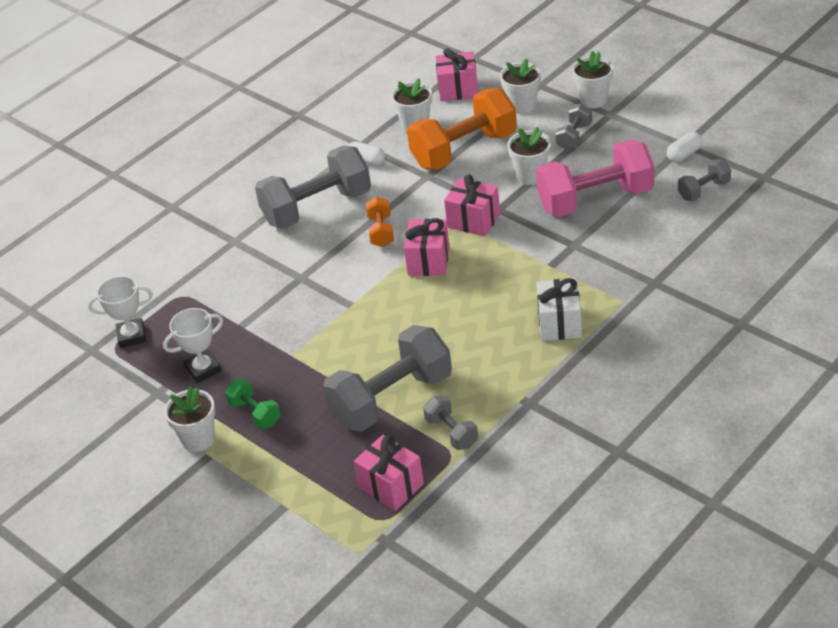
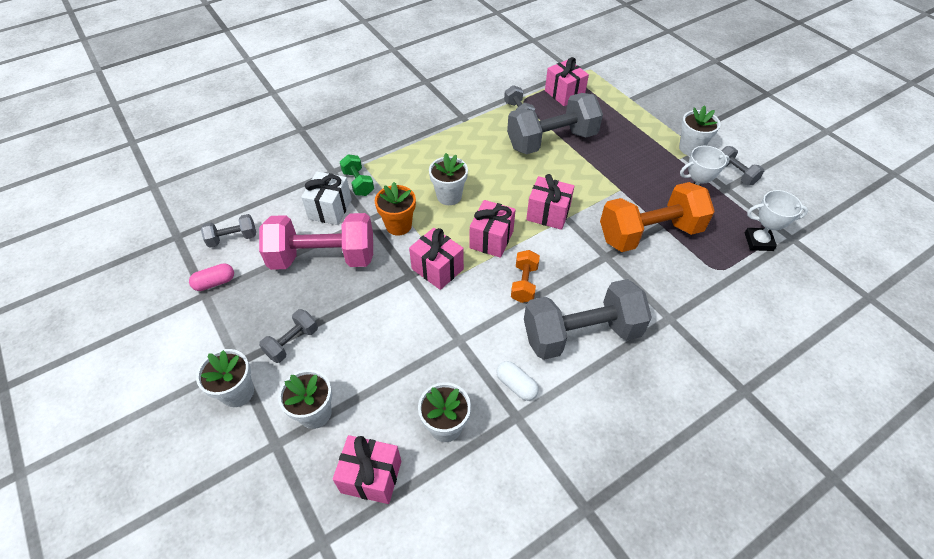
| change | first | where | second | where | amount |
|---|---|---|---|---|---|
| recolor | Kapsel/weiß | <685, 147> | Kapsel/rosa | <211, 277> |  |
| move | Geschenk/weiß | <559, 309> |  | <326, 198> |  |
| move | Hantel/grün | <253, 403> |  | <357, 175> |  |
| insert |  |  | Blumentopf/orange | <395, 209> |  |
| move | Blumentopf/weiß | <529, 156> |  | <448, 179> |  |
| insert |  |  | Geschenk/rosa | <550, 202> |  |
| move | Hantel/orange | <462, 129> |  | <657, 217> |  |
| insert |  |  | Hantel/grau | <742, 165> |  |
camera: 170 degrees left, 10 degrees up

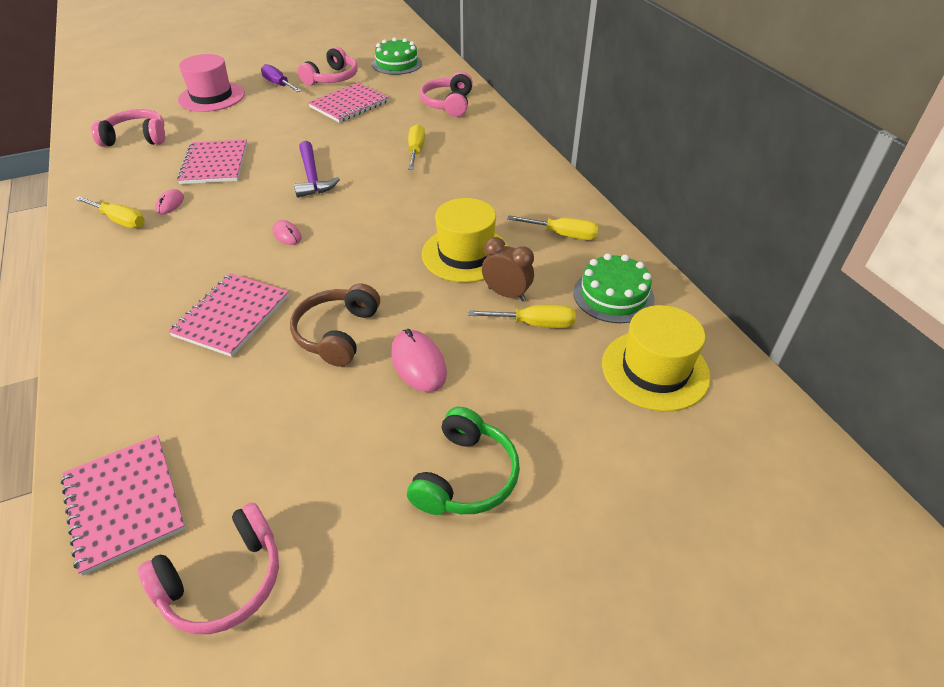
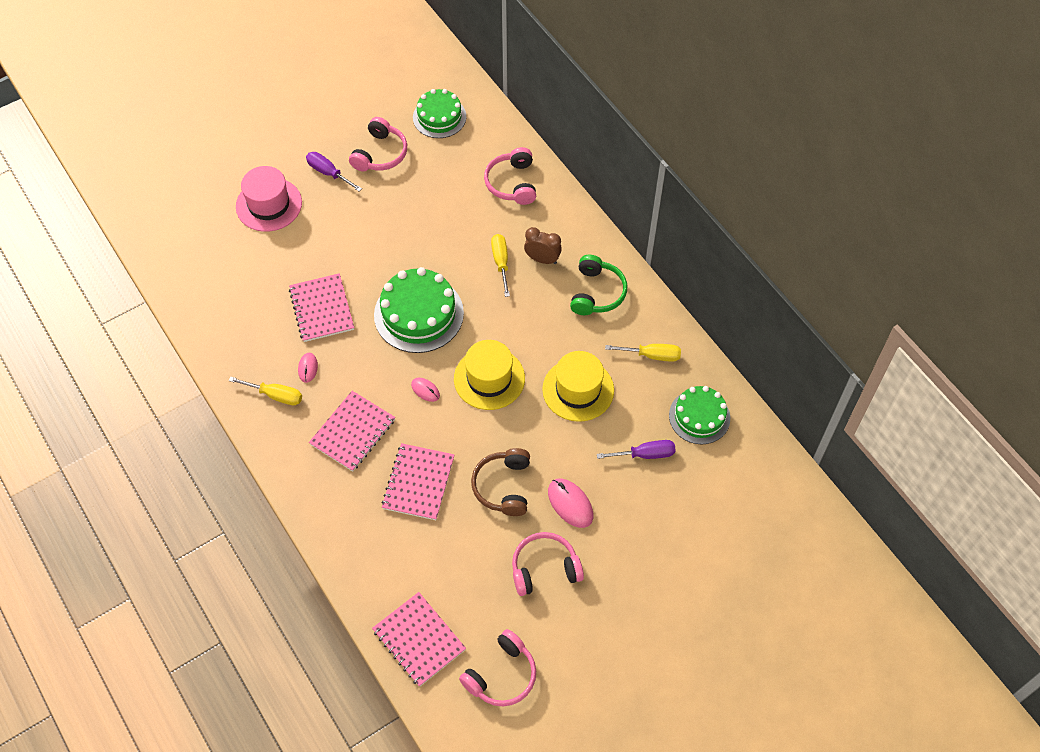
| change | first | where | second | where | amount |
|---|---|---|---|---|---|
| move | Notizbuch/rosa | <348, 103> |  | <352, 431> |  |
| replace | Hammer/lila | <317, 169> | Kuchen/grün | <419, 310> |  |
| move | Hut/gelb | <656, 358> |  | <489, 375> |  |
| move | Kopfhörer/rosa | <128, 128> |  | <548, 564> |  |
| move | Wecker/braun | <508, 269> |  | <543, 245> |  |
| move | Kopfhörer/grün | <463, 461> |  | <598, 285> |  |
| recolor | Schraubenzieher/gelb | <522, 316> | Schraubenzieher/lila | <636, 449> |  |
camera: 10 degrees left, 15 degrees up

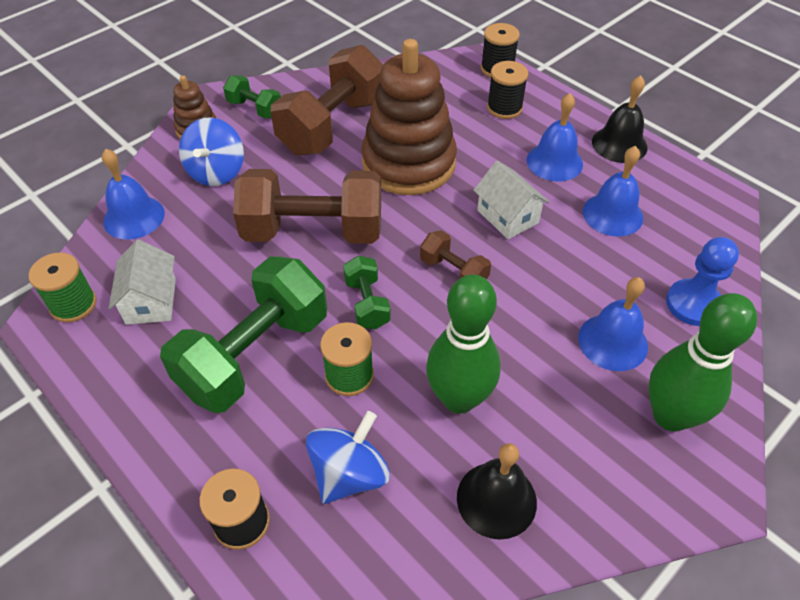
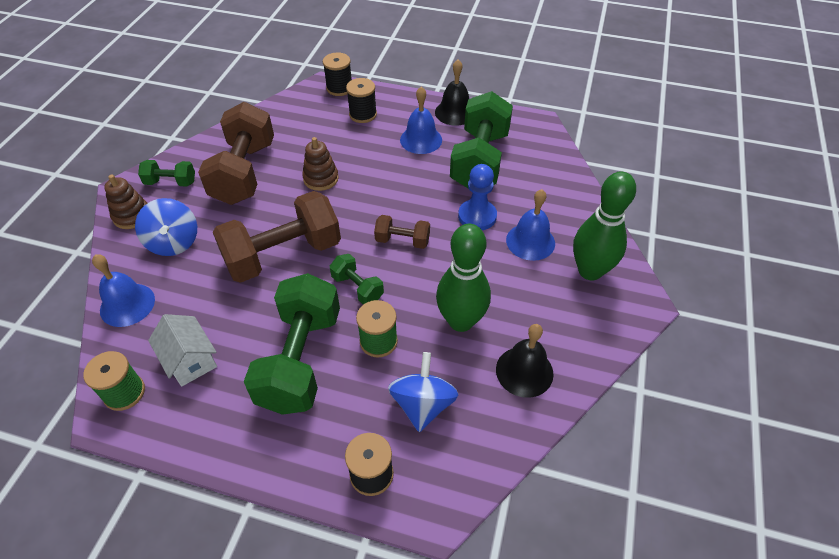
| change | first | where | second | where | amount |
|---|---|---|---|---|---|
| resize | Stapelspielzeug/braun | <409, 117> |  | <320, 164> | x0.47 |
| replace | Glocke/blau | <613, 191> | Hantel/grün | <481, 140> |  |
| move | Bauer/blau | <702, 281> |  | <477, 197> |  |
| delete | Haus/weiß | <511, 200> |  |  |  |
camera: 30 degrees left, 0 degrees up

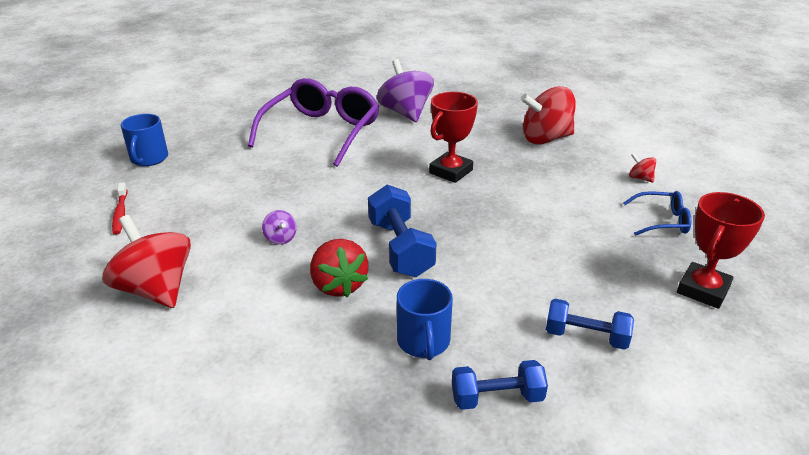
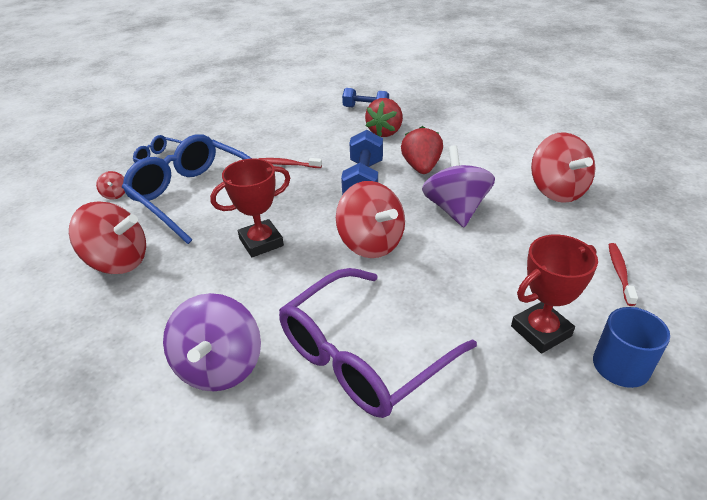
| change | first | where | second | where | amount |
|---|---|---|---|---|---|
| insert |  |  | Brille/blau | <187, 189> |  |
| insert |  |  | Zahnbürste/rot | <290, 163> |  |
| insert |  |  | Kreisel/rot | <370, 219> |  |
| replace | Tasse/blau | <425, 319> | Erdbeere/rot | <384, 117> |  |
| resize | Kreisel/lila | <279, 227> |  | <458, 186> | x2.32 |
| move | Pokal/rot | <721, 250> |  | <554, 294> |  |
| delete | Hantel/blau | <590, 324> |  |  |  |
camera: 155 degrees left, 5 degrees up

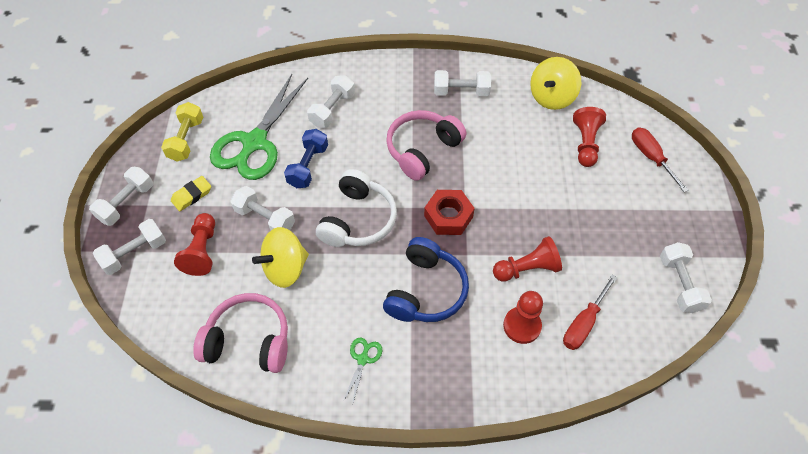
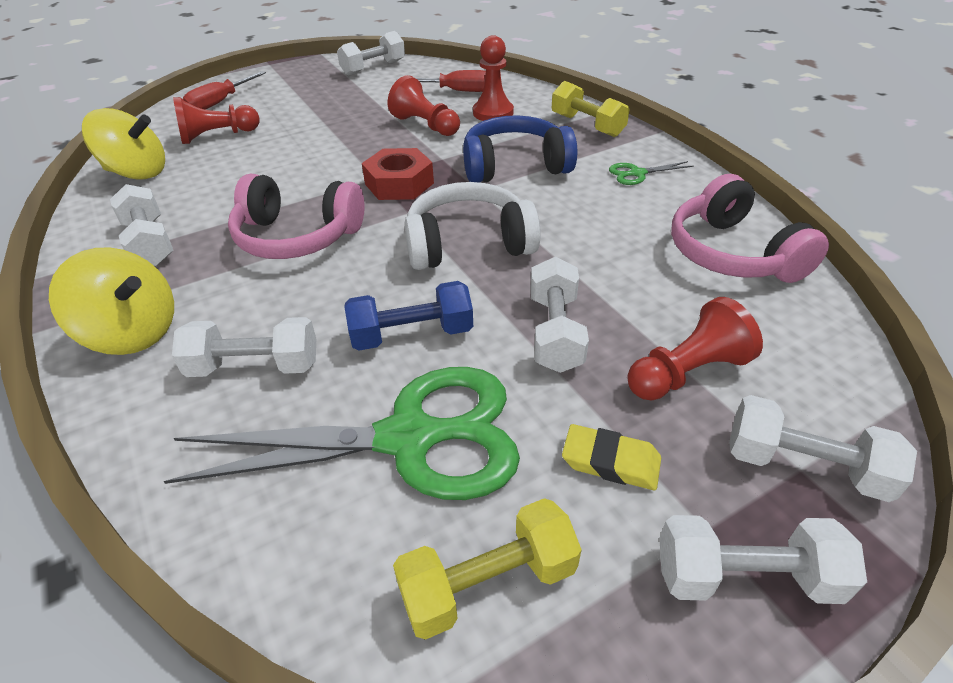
| change | first | where | second | where | amount |
|---|---|---|---|---|---|
| move | Kreisel/gelb | <280, 257> |  | <111, 301> |  |
| insert |  |  | Hantel/gelb | <591, 109> |  |
camera: 120 degrees left, 15 degrees down

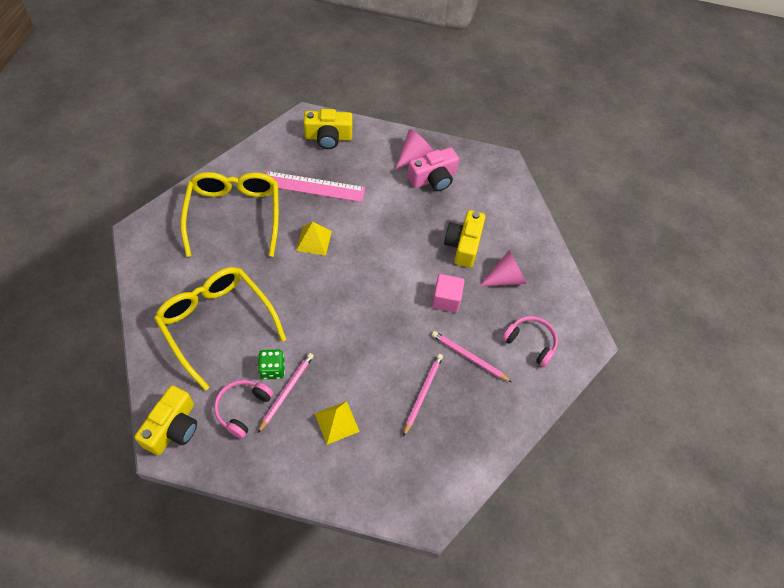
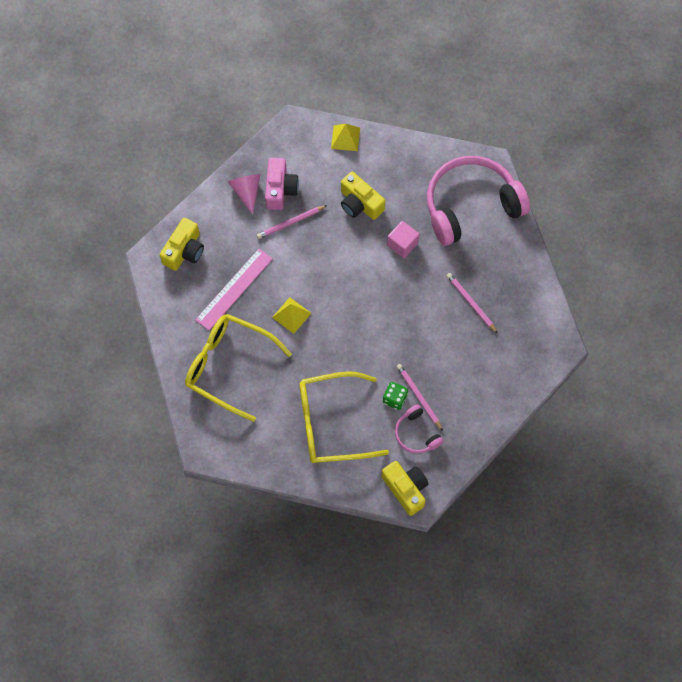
| change | first | where | second | where | amount |
|---|---|---|---|---|---|
| move | Bleistift/rosa | <471, 356> |  | <292, 222> |  |
| move | Pyramide/gelb | <337, 423> |  | <345, 137> |  |
| resize | Kopfhörer/rosa | <530, 341> |  | <478, 201> | x2.20 |
| delete | Kegel/rosa | <503, 268> |  |  |  |
camera: 55 degrees left, 10 degrees up

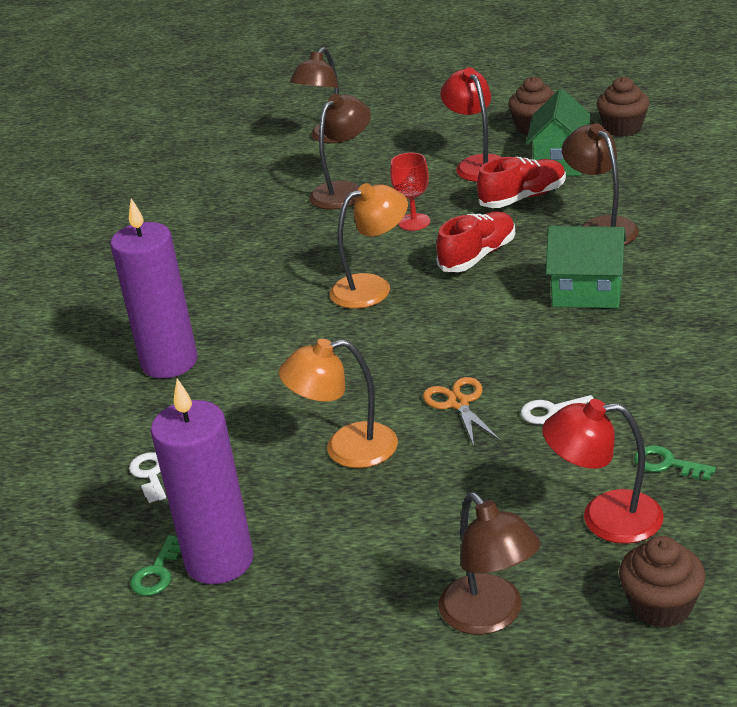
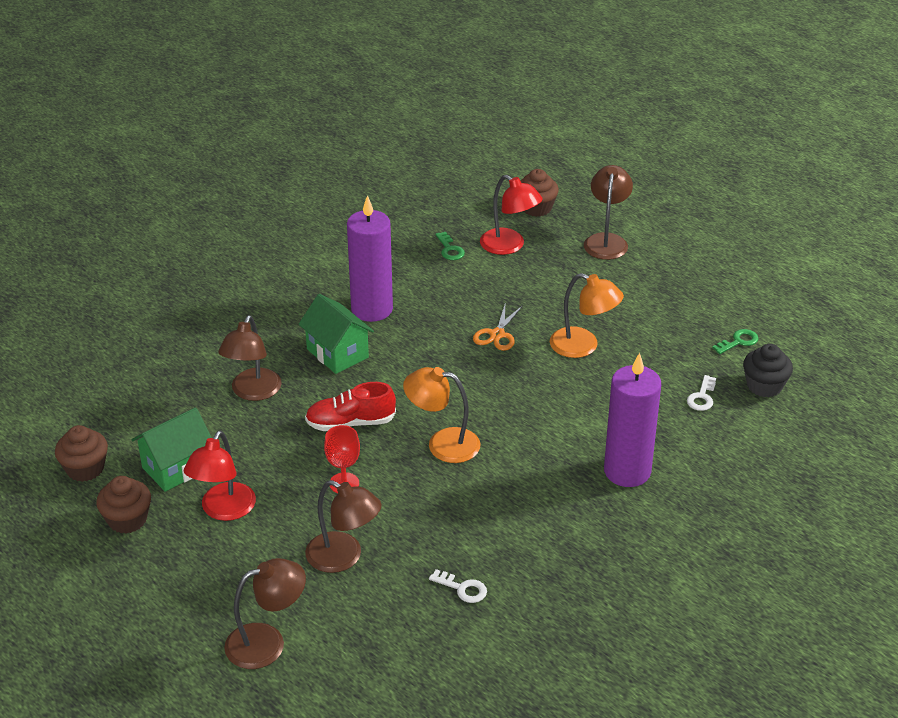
| change | first | where | second | where | amount |
|---|---|---|---|---|---|
| rotate | Lampe/braun | <340, 152> |  | <343, 526> | 135 degrees counterclockwise |
| move | Kerze/lila | <202, 481> |  | <370, 258> |  |
| move | Schlüssel/weiß | <557, 409> |  | <458, 586> |  |
| insert |  |  | Muffin/schwarz | <768, 370> |  |
| delete | Schuh/rot | <521, 182> |  |  |  |
camera: 145 degrees left, 5 degrees up

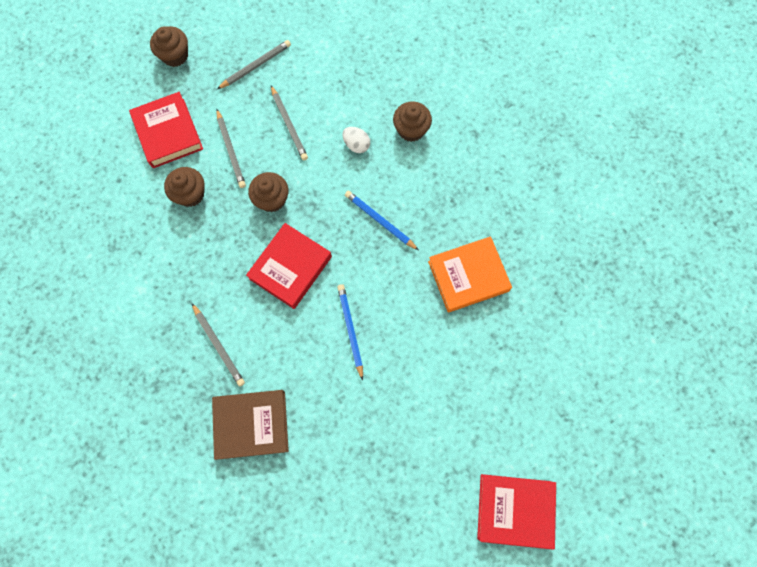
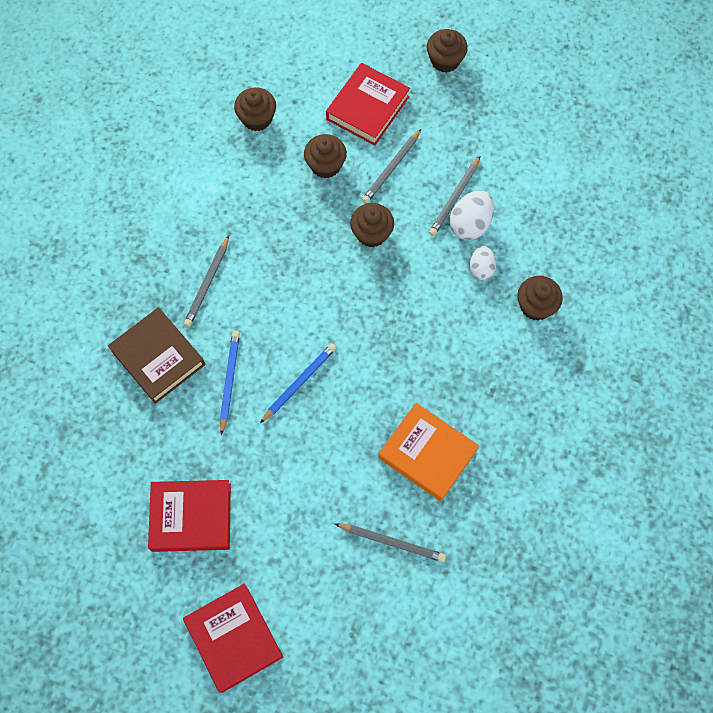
| change | first | where | second | where | amount |
|---|---|---|---|---|---|
| move | Buch/rot | <289, 266> |  | <189, 516> |  |
| move | Bleistift/blau | <381, 220> |  | <230, 383> |  |
| insert |  |  | Muffin/braun | <255, 109> |  |
| move | Bleistift/grau | <254, 64> |  | <390, 543> |  |
| insert |  |  | Ei/weiß | <472, 215> |  |
camera: 55 degrees right, 5 degrees down

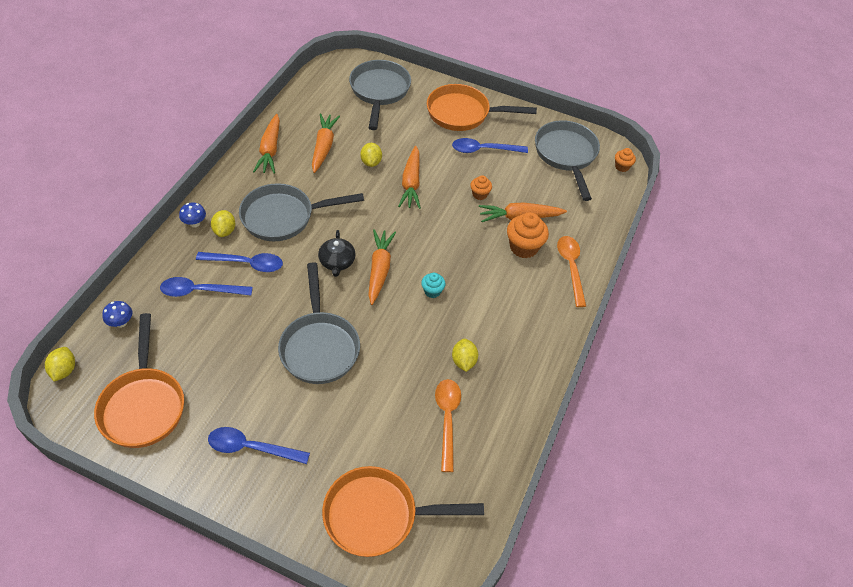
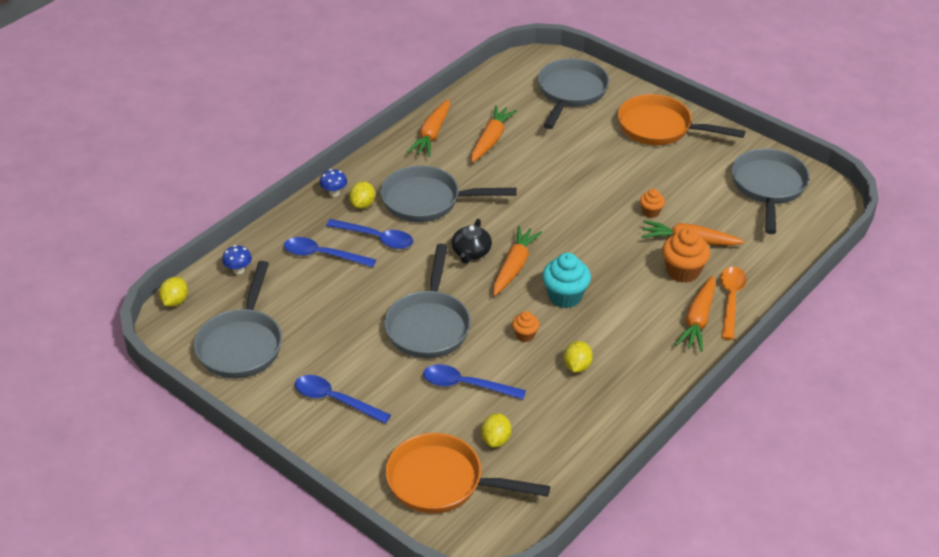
| change | first | where | second | where | amount |
|---|---|---|---|---|---|
| recolor | Pfanne/orange | <139, 380> | Pfanne/grau | <238, 319> |  |
| move | Löffel/blau | <490, 145> |  | <474, 381> |  |
| move | Zitrone/gelb | <371, 155> |  | <496, 430> |  |
| move | Muffin/orange | <625, 160> |  | <525, 326> |  |
| resize | Muffin/türkis | <433, 285> |  | <566, 280> | x1.81 |
| move | Karotte/orange | <409, 177> |  | <695, 313> |  |
| delete | Löffel/orange | <448, 425> |  |  |  |
camera: 20 degrees right, 10 degrees down

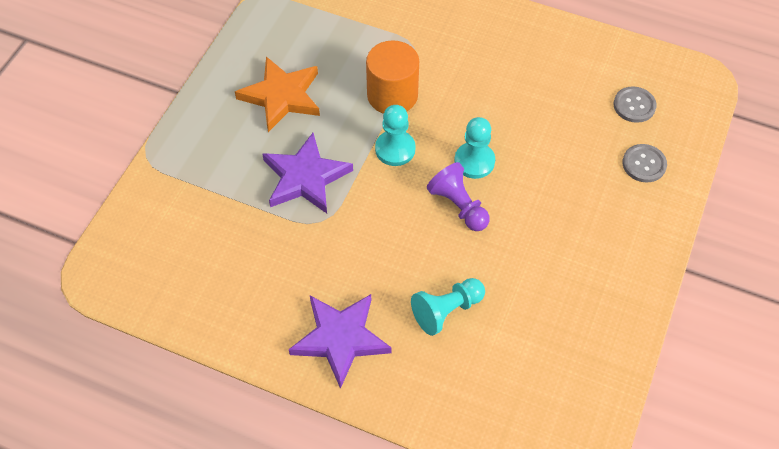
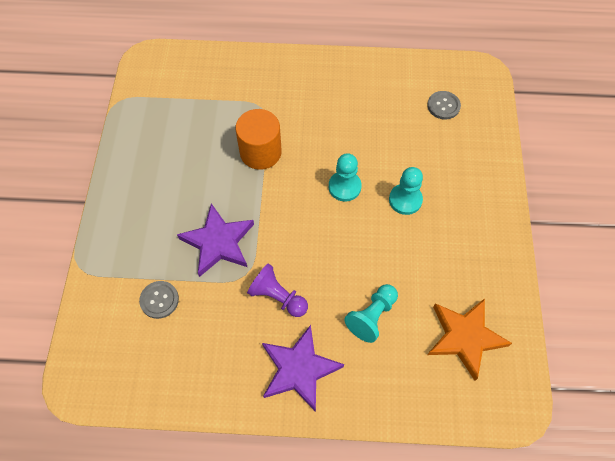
| change | first | where | second | where | amount |
|---|---|---|---|---|---|
| move | Knopf/grau | <644, 163> |  | <159, 300> |  |
| move | Bauer/lila | <458, 196> |  | <277, 290> |  |
| move | Bauer/türkis | <395, 135> |  | <406, 191> |  |
| move | Stern/orange | <277, 94> |  | <470, 339> |  |
camera: 20 degrees left, 5 degrees up

